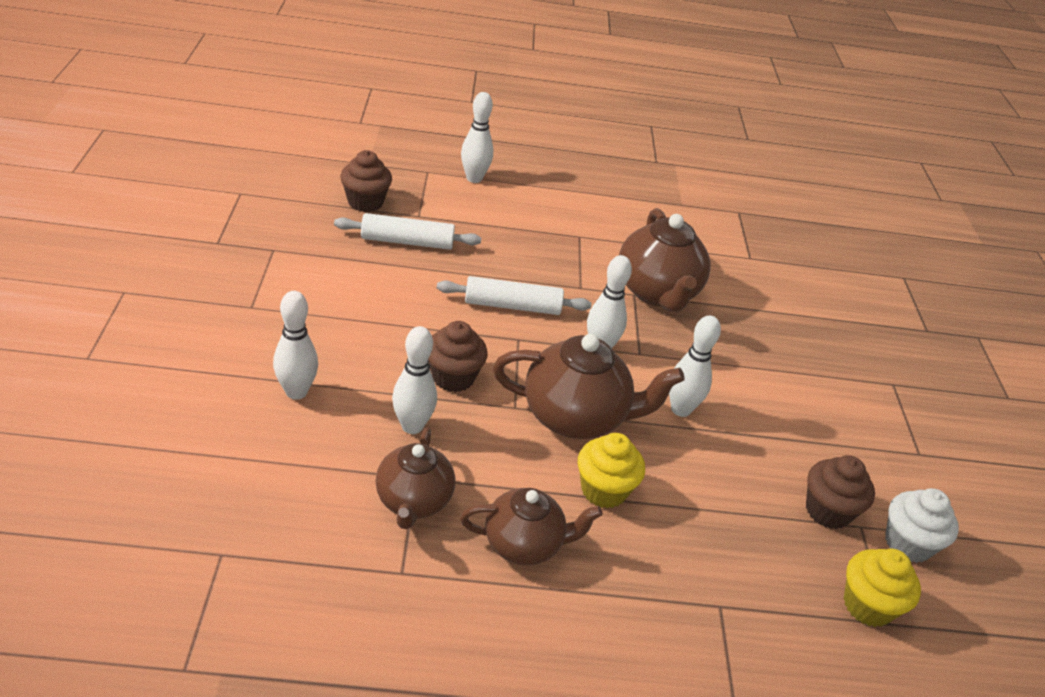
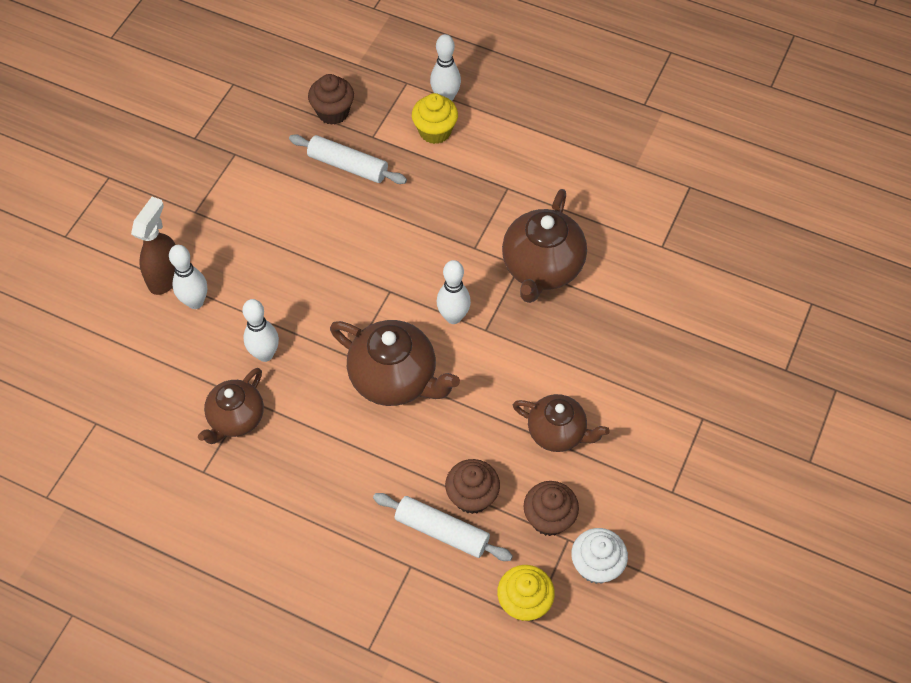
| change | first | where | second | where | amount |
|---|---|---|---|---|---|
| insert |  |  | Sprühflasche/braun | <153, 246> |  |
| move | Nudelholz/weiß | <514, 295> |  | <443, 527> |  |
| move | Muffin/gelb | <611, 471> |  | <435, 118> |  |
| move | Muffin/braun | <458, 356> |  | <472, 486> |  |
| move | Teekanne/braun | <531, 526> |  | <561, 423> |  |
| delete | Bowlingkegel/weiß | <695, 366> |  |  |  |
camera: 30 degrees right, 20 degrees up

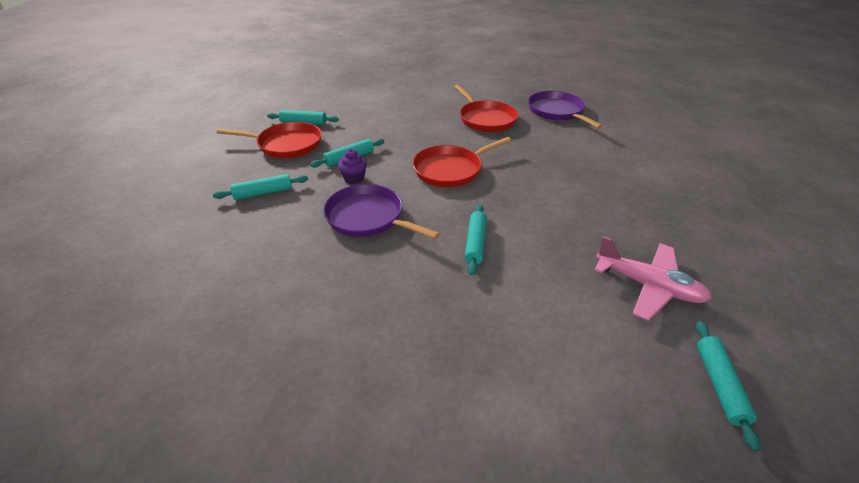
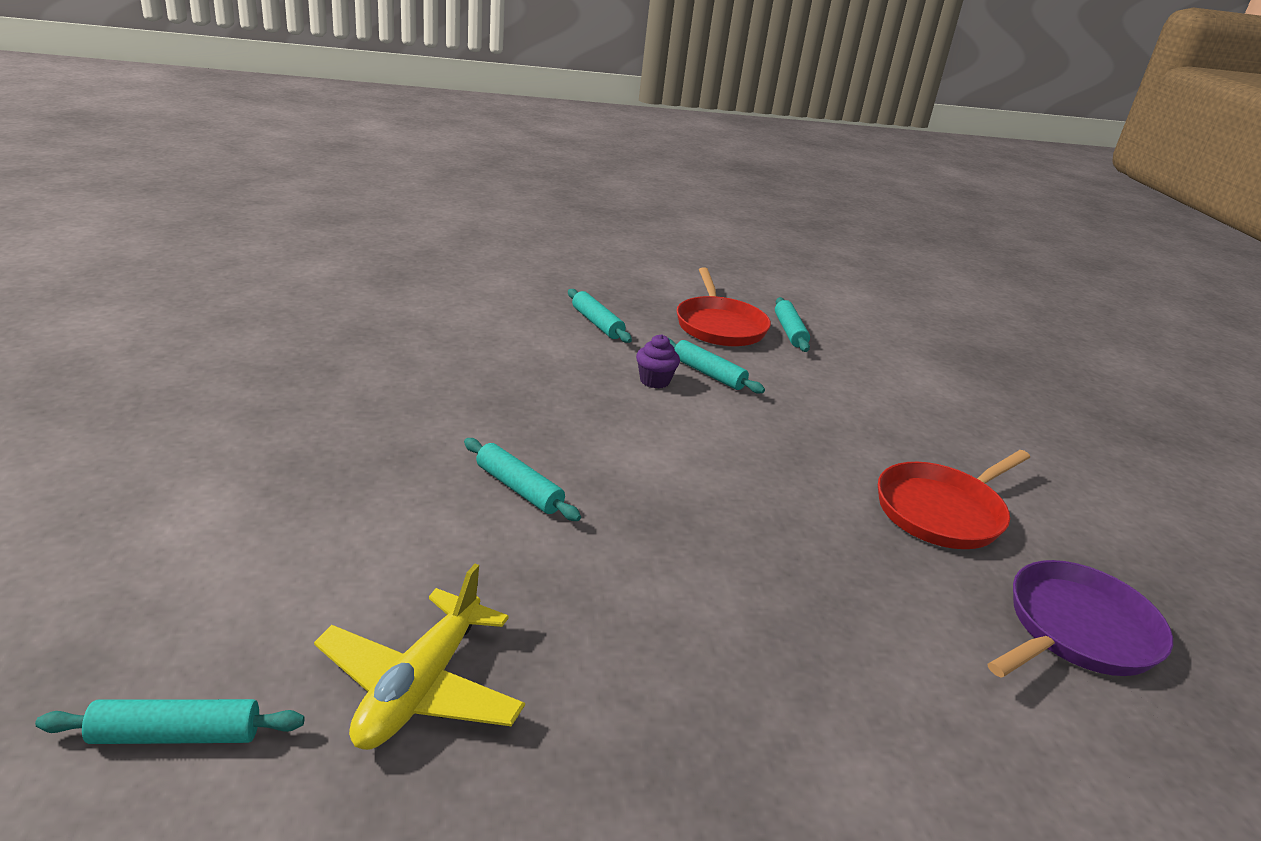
| change | first | where | second | where | amount |
|---|---|---|---|---|---|
| recolor | Flugzeug/rosa | <653, 278> | Flugzeug/gelb | <419, 657> |  |
| rotate | Nudelholz/türkis | <476, 240> |  | <522, 479> | 45 degrees clockwise |
| delete | Pfanne/lila | <381, 211> |  |  |  |
| delete | Pfanne/rot | <461, 162> |  |  |  |
camera: 75 degrees right, 10 degrees down

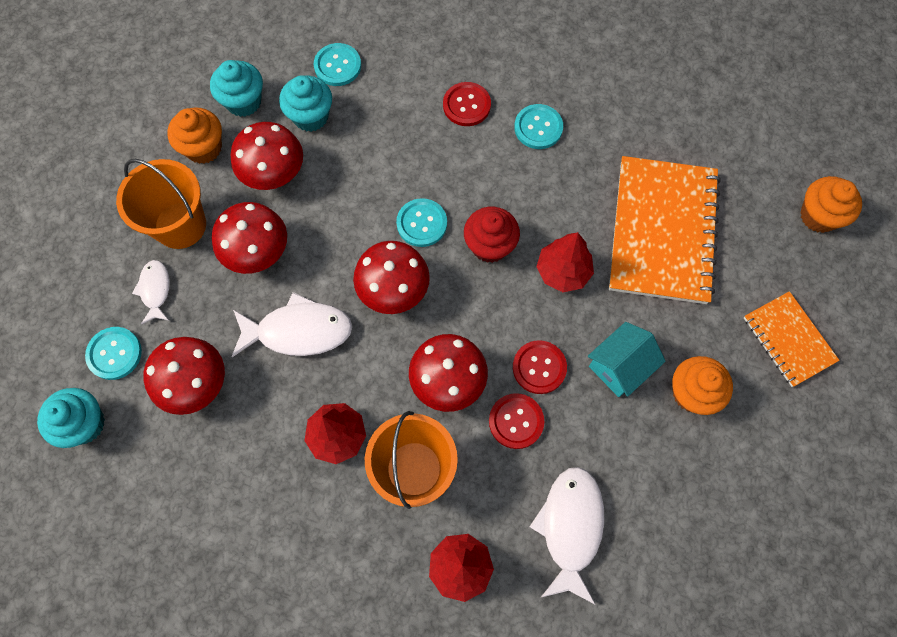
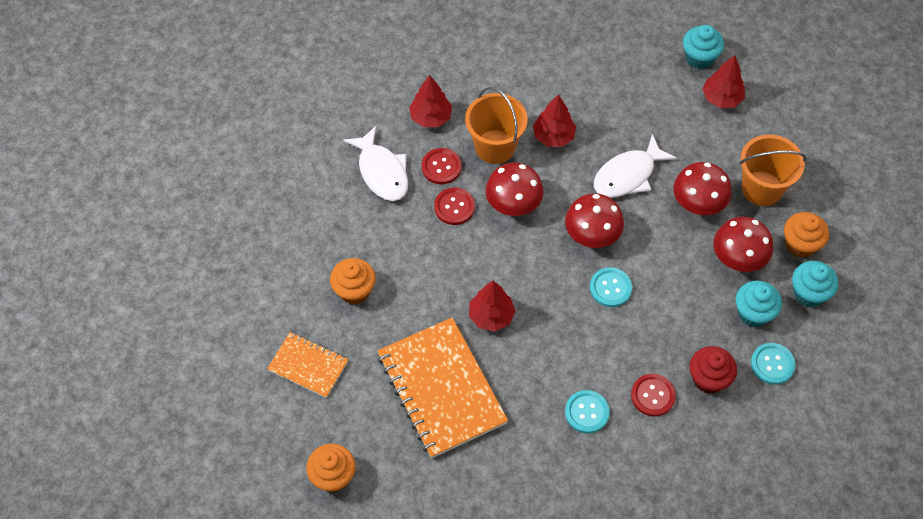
| change | first | where | second | where | amount |
|---|---|---|---|---|---|
| move | Knopf/rot | <540, 367> |  | <441, 166> |  |
| move | Muffin/rot | <492, 235> |  | <713, 370> |  |
| replace | Knopf/türkis | <113, 353> | Baum/rot | <723, 82> |  |
| delete | Fisch/weiß | <151, 292> |  |  |  |
| delete | Pilz/rot | <184, 376> |  |  |  |
| delete | Haus/türkis | <627, 359> |  |  |  |
camera: 145 degrees right, 10 degrees down

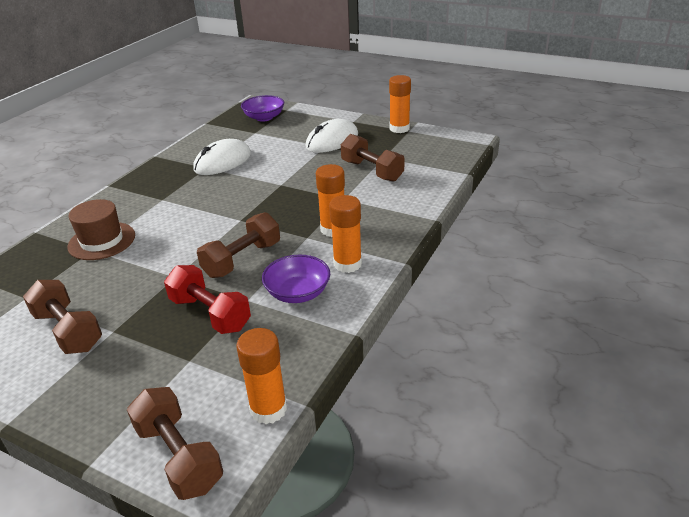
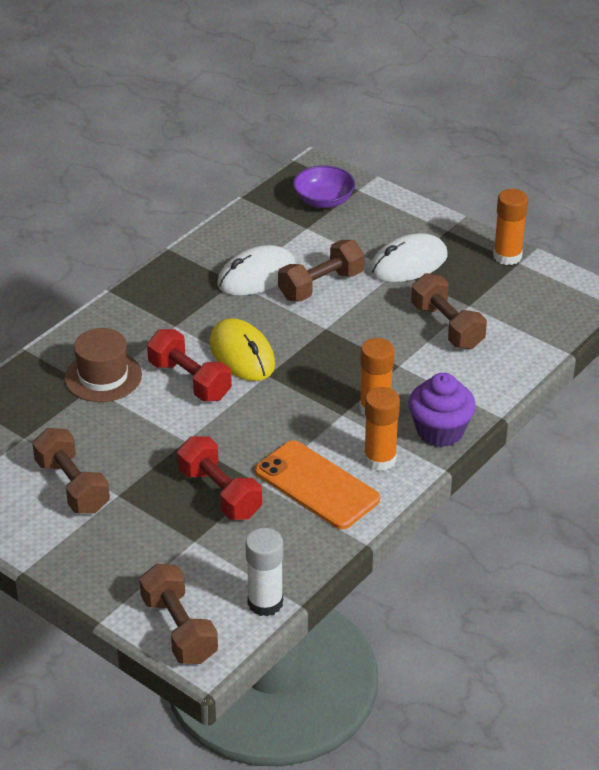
| change | first | where | second | where | amount |
|---|---|---|---|---|---|
| insert |  |  | Hantel/rot | <189, 365> |  |
| insert |  |  | Computermaus/gelb | <242, 349> |  |
| recolor | Klebestift/orange | <261, 376> | Klebestift/weiß | <264, 572> |  |
| replace | Schüssel/lila | <296, 279> | Handy/orange | <317, 485> |  |
| move | Hantel/braun | <238, 245> |  | <321, 271> |  |
| insert |  |  | Muffin/lila | <442, 410> |  |
camera: 10 degrees right, 5 degrees up

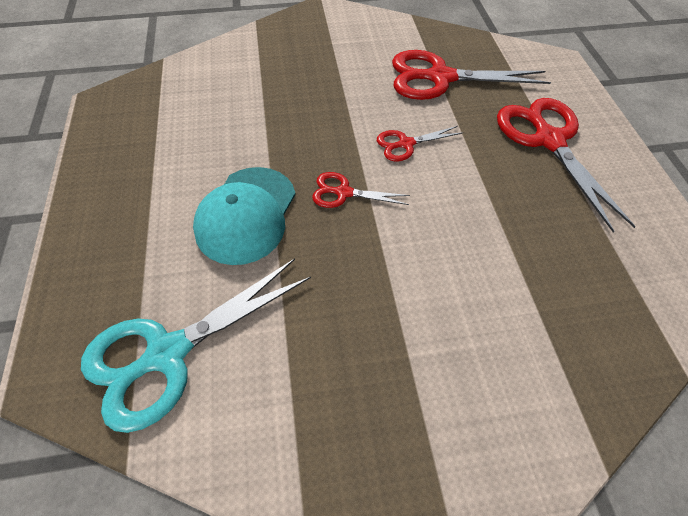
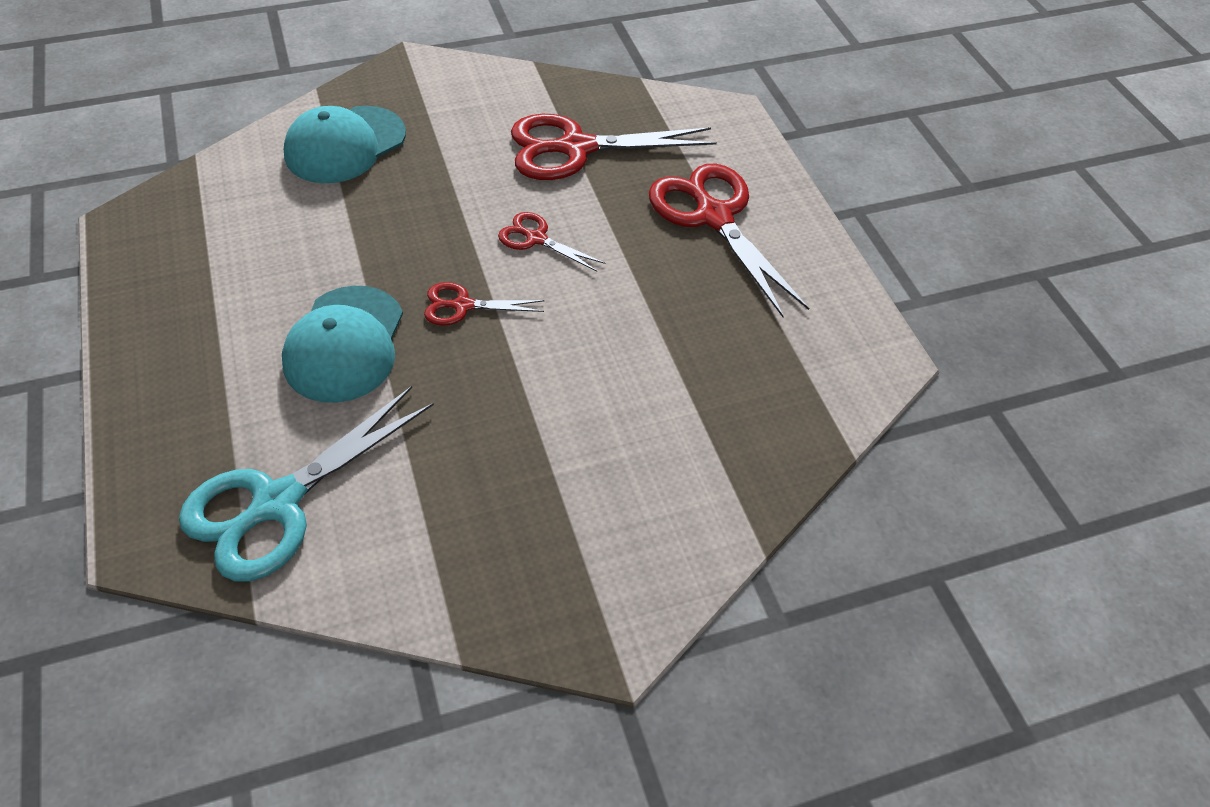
| change | first | where | second | where | amount |
|---|---|---|---|---|---|
| insert |  |  | Kappe/türkis | <345, 144> |  |
| rotate | Schere/rot | <419, 144> |  | <551, 242> | 60 degrees clockwise |
camera: 10 degrees left, 5 degrees down

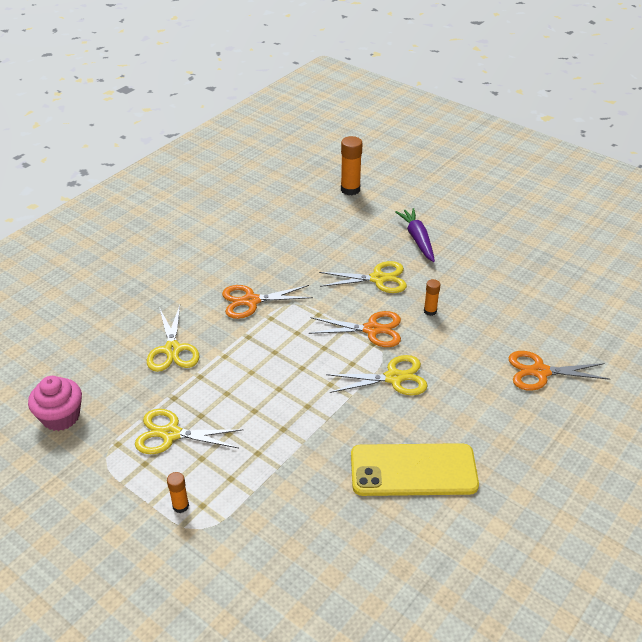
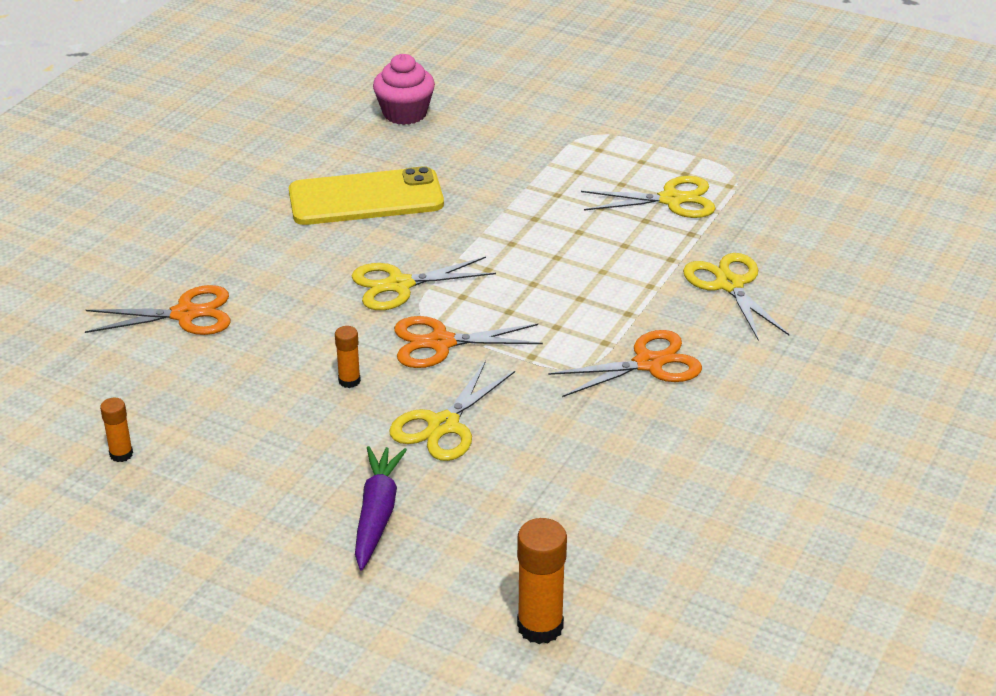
| change | first | where | second | where | amount |
|---|---|---|---|---|---|
| move | Klebestift/orange | <178, 492> |  | <116, 430> |  |
| rotate | Karotte/lila | <415, 235> |  | <381, 508> | 150 degrees counterclockwise |
| move | Muffin/rosa | <55, 403> |  | <404, 89> |  |
| rotate | Schere/gelb | <363, 277> |  | <452, 411> | 45 degrees counterclockwise |
camera: 170 degrees right, 5 degrees down

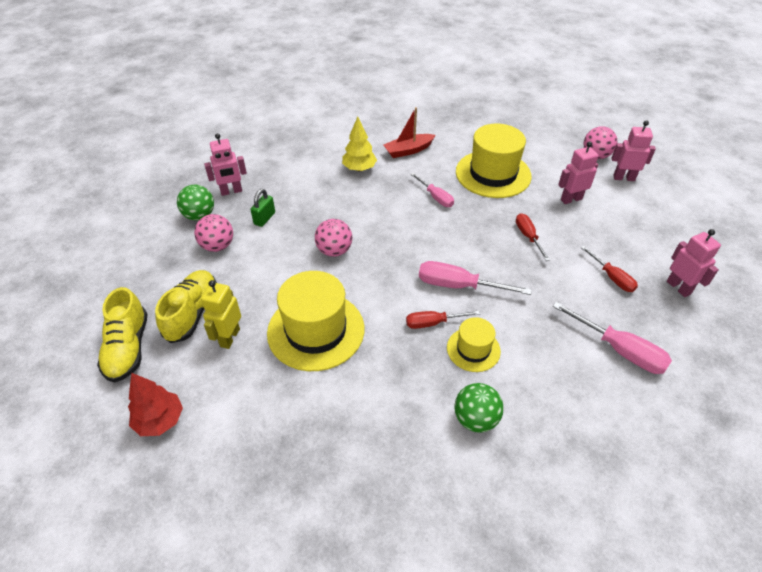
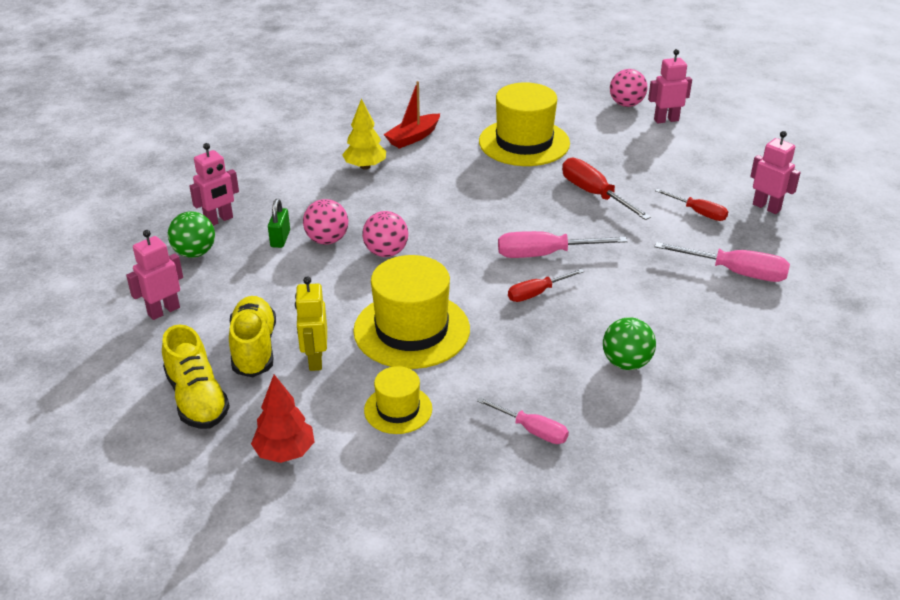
| change | first | where | second | where | amount |
|---|---|---|---|---|---|
| move | Roboter/rosa | <578, 172> |  | <154, 275> |  |
| move | Ball/rosa | <213, 233> |  | <325, 221> |  |
| move | Hut/gelb | <474, 344> |  | <398, 400> |  |
| move | Schraubenzieher/rosa | <432, 190> |  | <523, 420> |  |
| resize | Schraubenzieher/rot | <533, 237> |  | <606, 189> | x1.57 |
camera: 20 degrees left, 10 degrees down

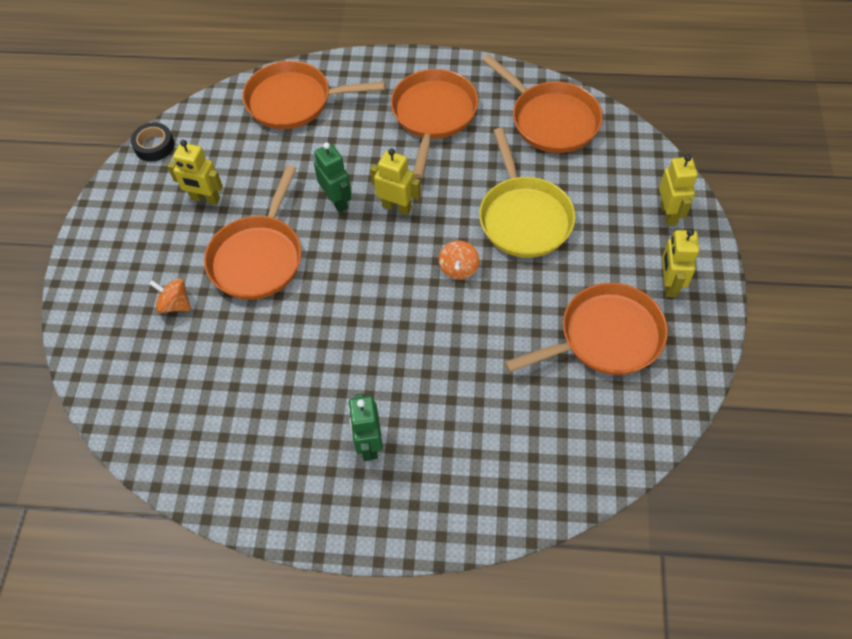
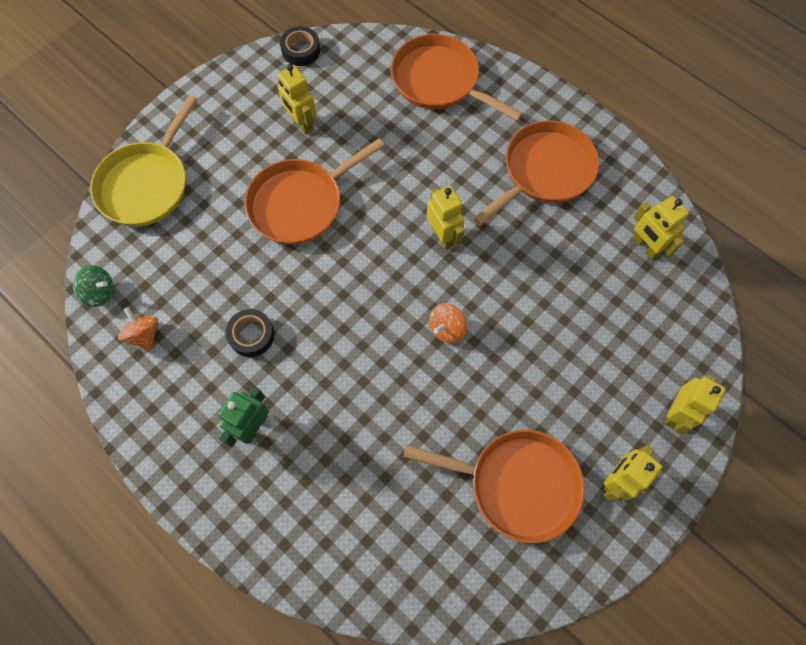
| change | first | where | second | where | amount |
|---|---|---|---|---|---|
| insert |  |  | Kreisel/grün | <93, 286> |  |
| move | Pfanne/gelb | <527, 193> |  | <144, 160> |  |
| move | Kreisel/orange | <170, 295> |  | <138, 329> |  |
| insert |  |  | Klebeband/schwarz | <250, 333> |  |
| replace | Pfanne/orange | <542, 104> | Roboter/gelb | <661, 227> |  |
| delete | Roboter/grün | <332, 177> |  |  |  |
camera: 35 degrees right, 10 degrees up

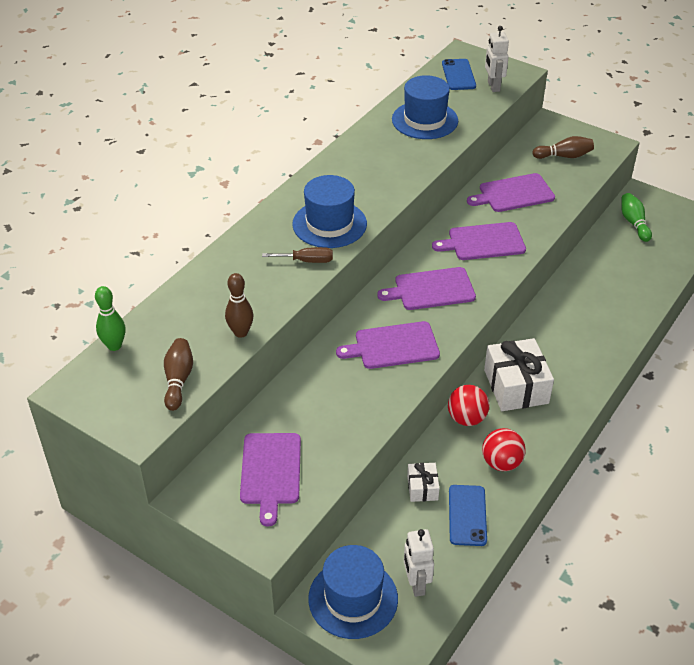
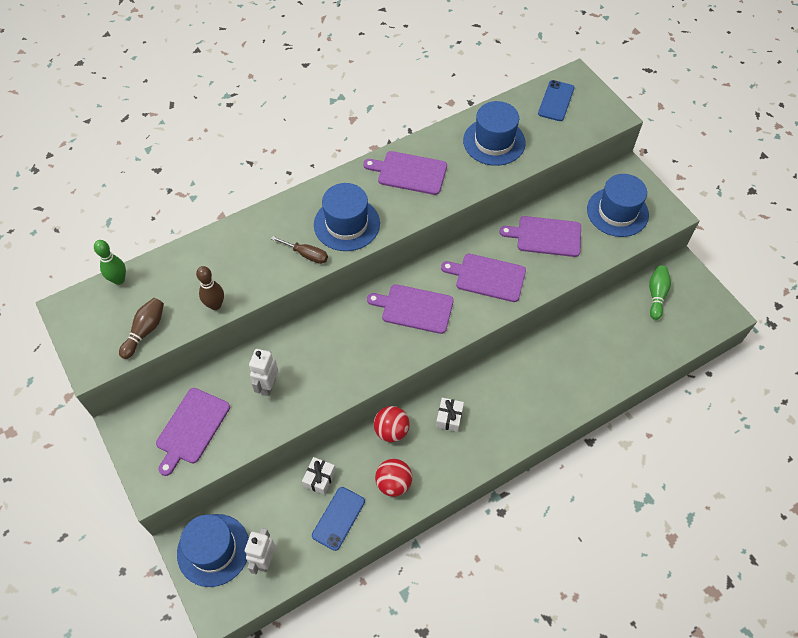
| change | first | where | second | where | amount |
|---|---|---|---|---|---|
| move | Roboter/weiß | <497, 59> |  | <263, 372> |  |
| move | Schneidebrett/lila | <388, 345> |  | <405, 173> |  |
| resize | Geschenk/weiß | <519, 374> |  | <450, 415> | x0.51 |
| replace | Bowlingkegel/braun | <563, 147> | Hut/blau | <618, 205> |  |
camera: 25 degrees right, 15 degrees up

